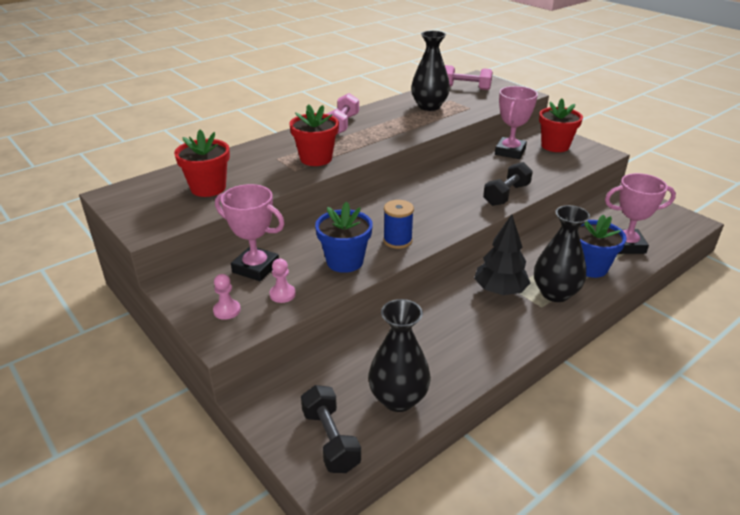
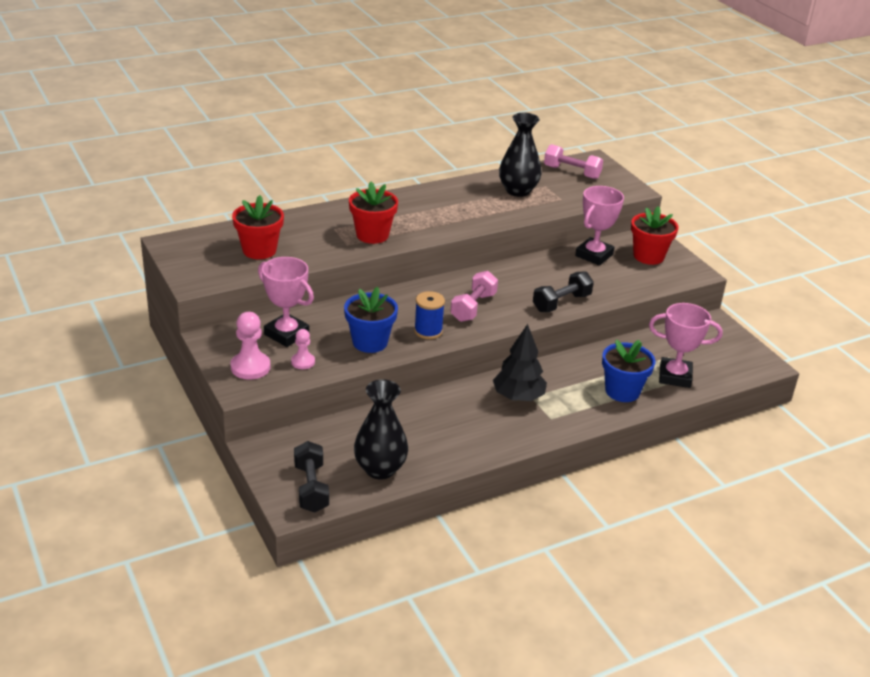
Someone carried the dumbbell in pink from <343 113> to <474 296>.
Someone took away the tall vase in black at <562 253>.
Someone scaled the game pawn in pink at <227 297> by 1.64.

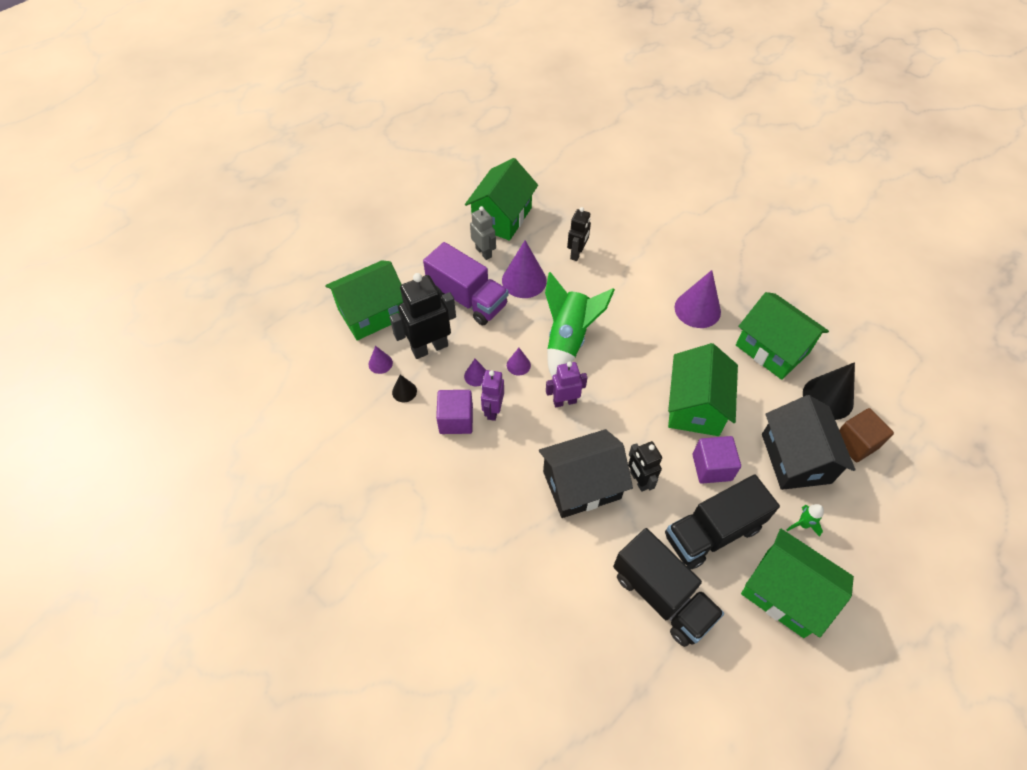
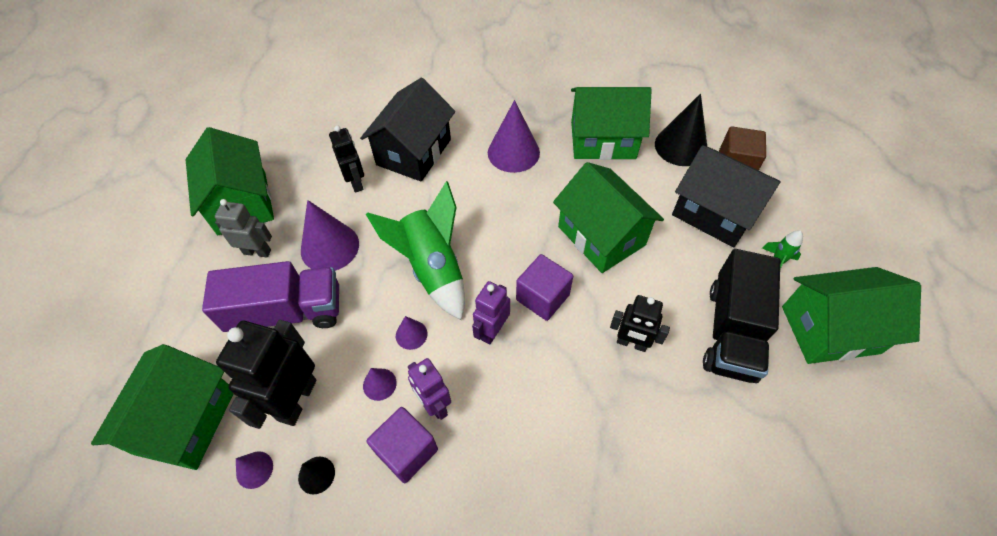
Someone carried the house in black from <586 473> to <407 130>.
Someone carried the cube in violet from <716 460> to <544 287>.
Someone took away the truck in black at <668 587>.

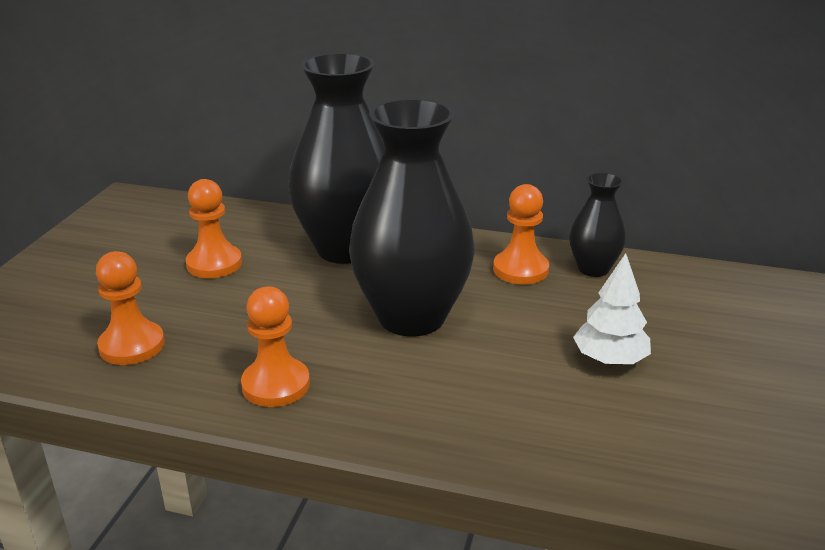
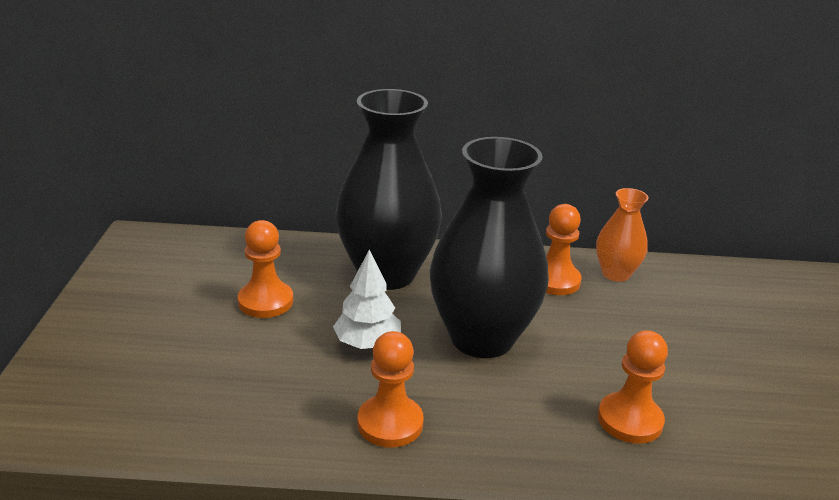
Someone repainted the tall vase in black at <597 224>, which became the tall vase in bright orange at <622 235>.
Someone carried the game pawn in bright orange from <130 308> to <633 387>.
Someone carried the fir tree in white from <612 309> to <367 299>.

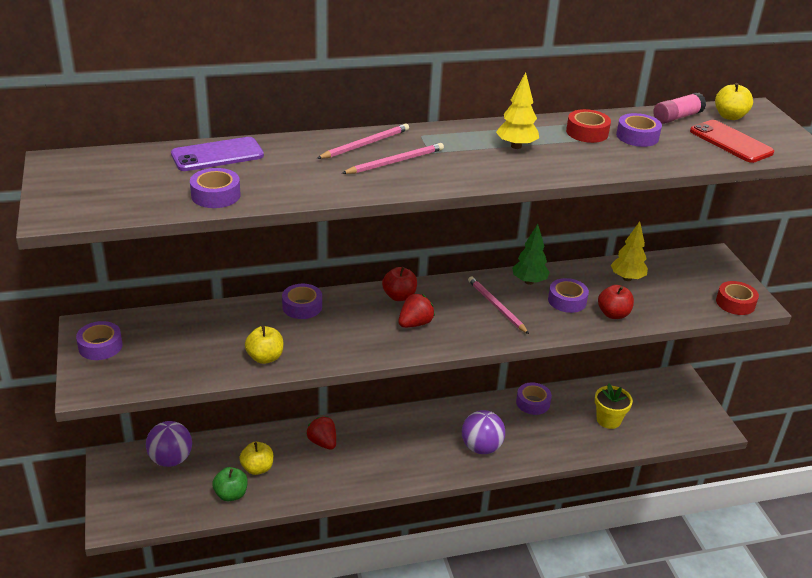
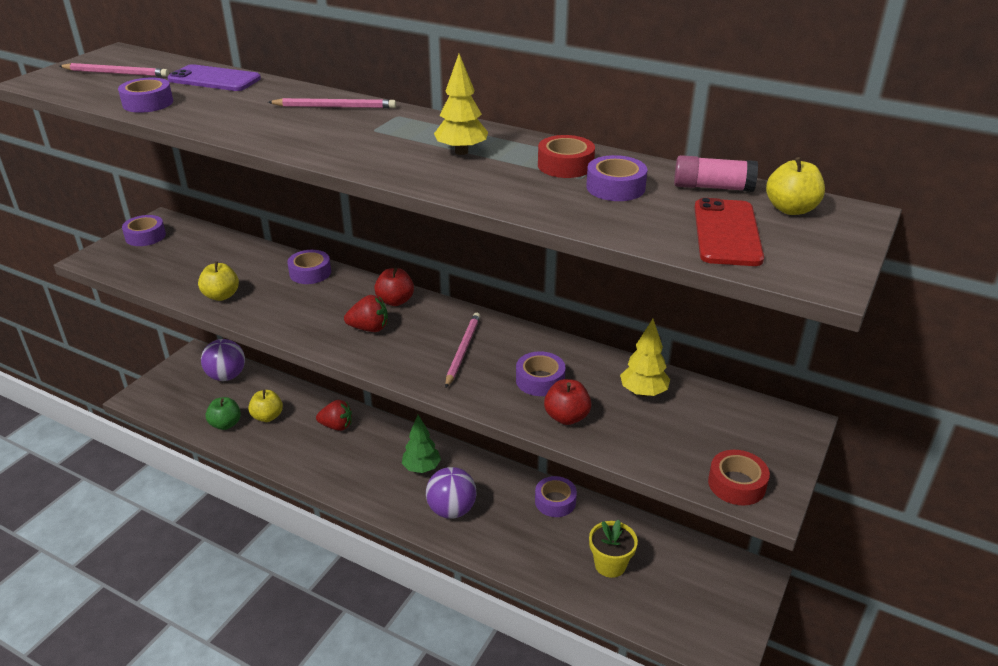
Someone carried the pencil in pink from <393 158> to <114 70>.
Someone carried the fir tree in green from <531 254> to <421 444>.
Someone rotated the berry in scarlet at <321 433> by 90 degrees clockwise.

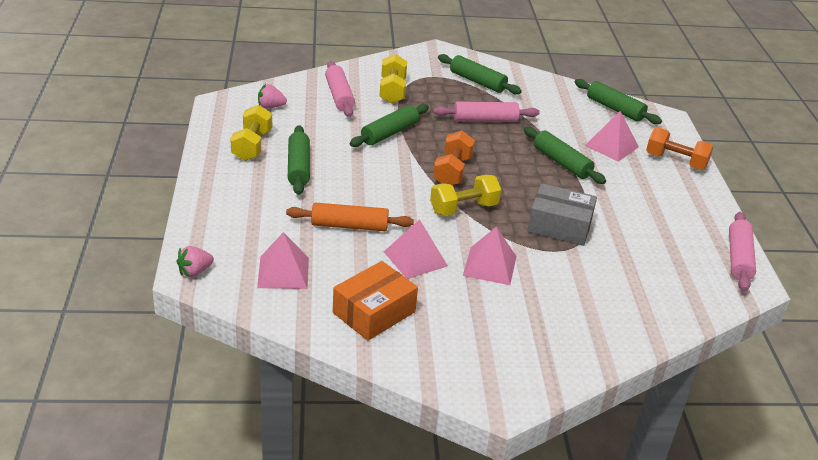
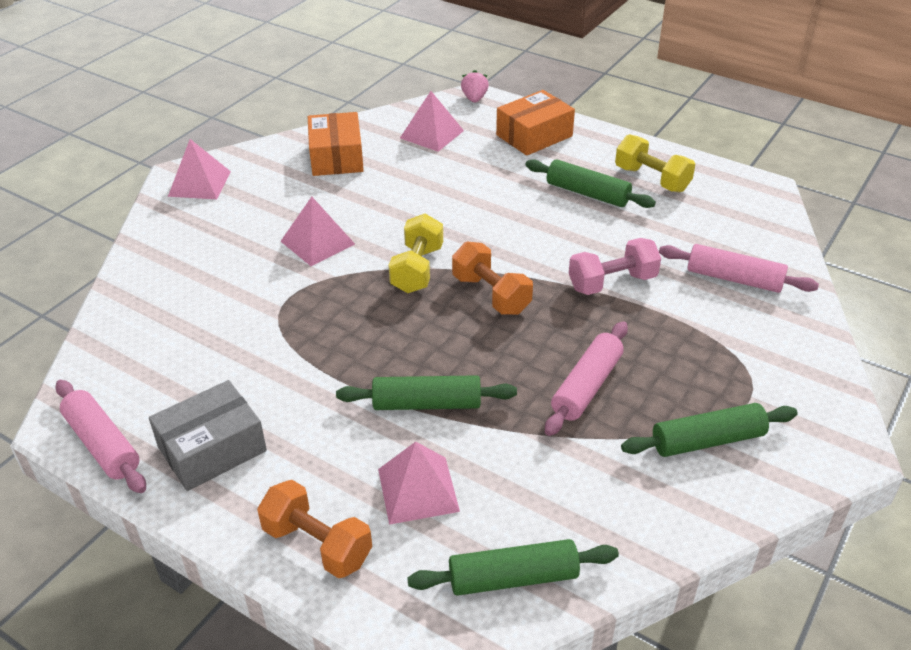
Someone took away the dumbbell in yellow at <393 79>.
Someone took away the berry in pink at <272 96>.
Someone swapped the pastry roller in green at <389 125> for the dumbbell in pink at <615 266>.
Someone rotated the dumbbell in bright orange at <679 148> by 60 degrees clockwise.
Someone carried the box in ash-grey from <562 214> to <208 435>.
Someone took away the pastry roller in bright orange at <350 217>.
Someone carried the solid pyramid in pink from <416 249> to <199 169>.
Someone put down the box in bright orange at <535 123>.

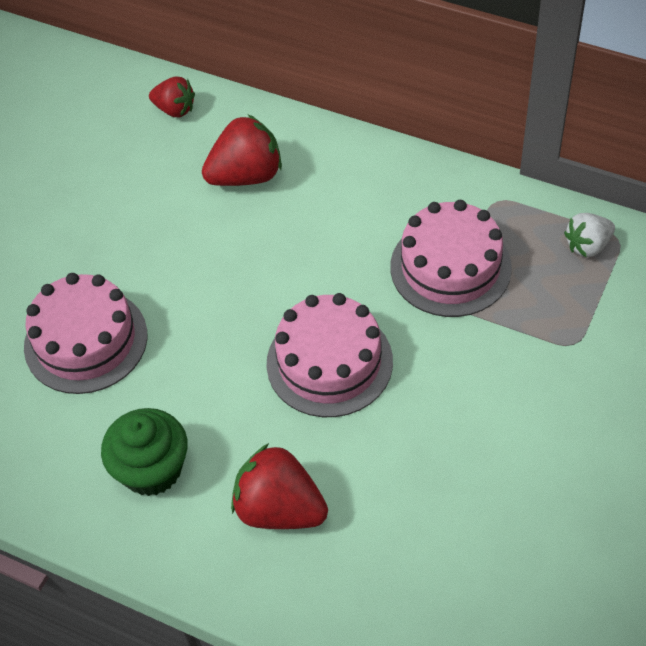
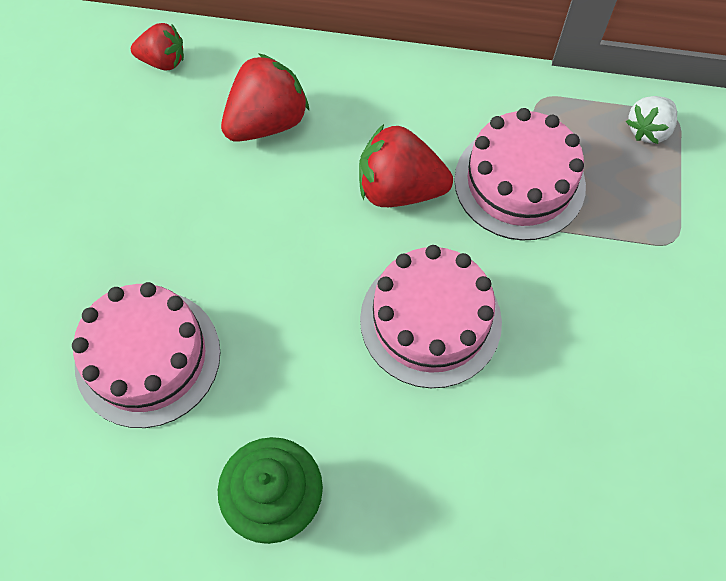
Someone carried the berry in scarlet from <279 486> to <406 165>.

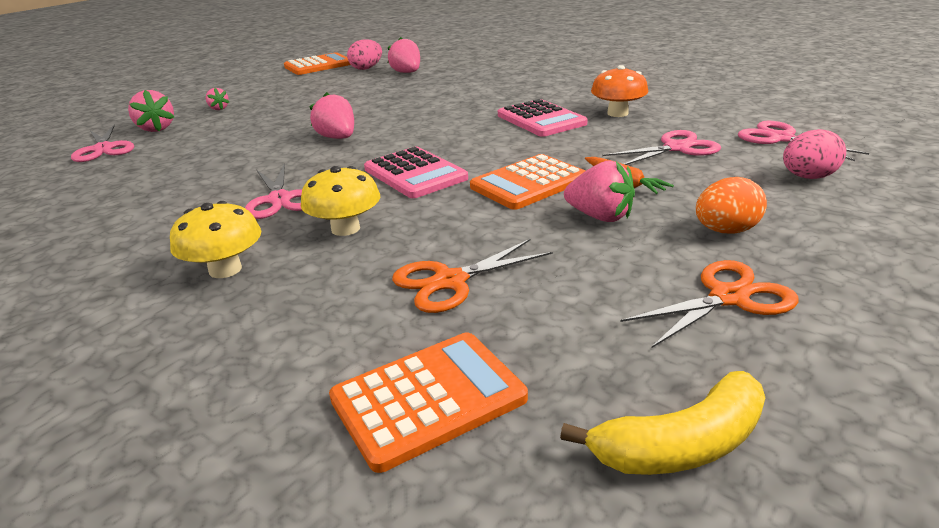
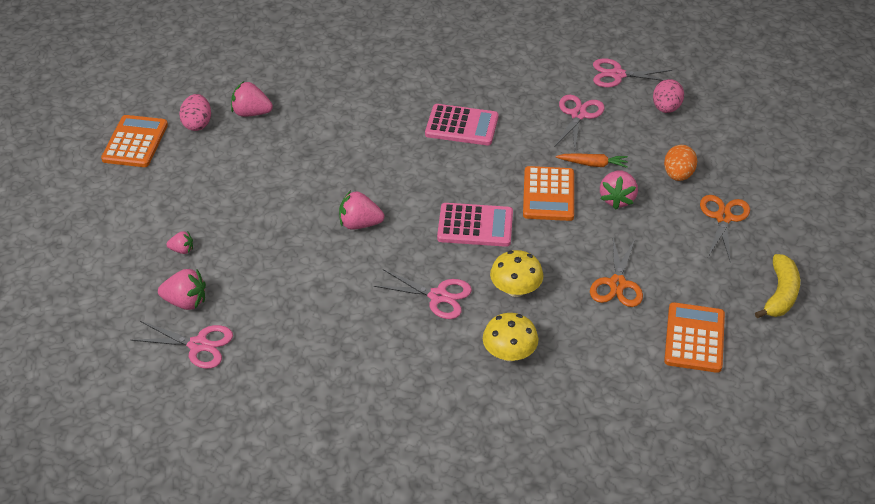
Someone took away the fungus in bright orange at <619 91>.
Someone rotated the berry in pink at <599 191> by 120 degrees clockwise.

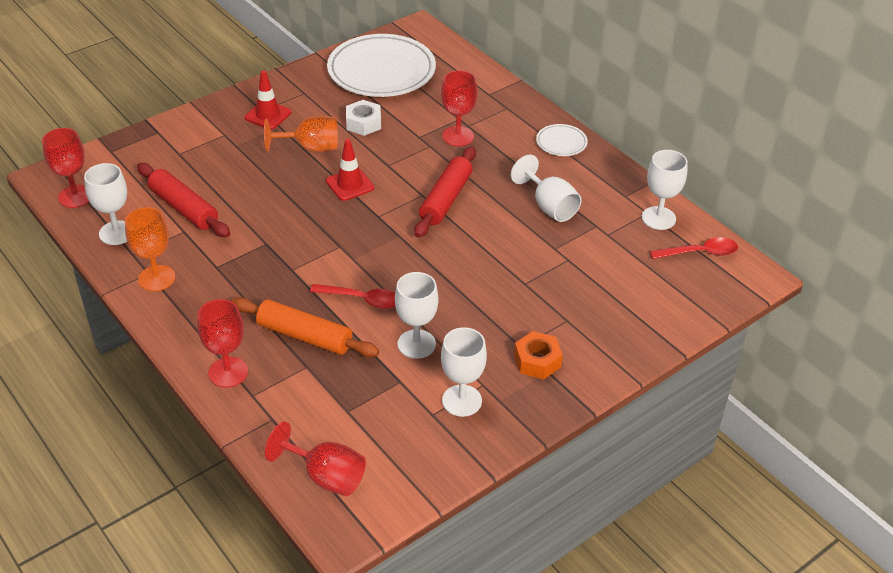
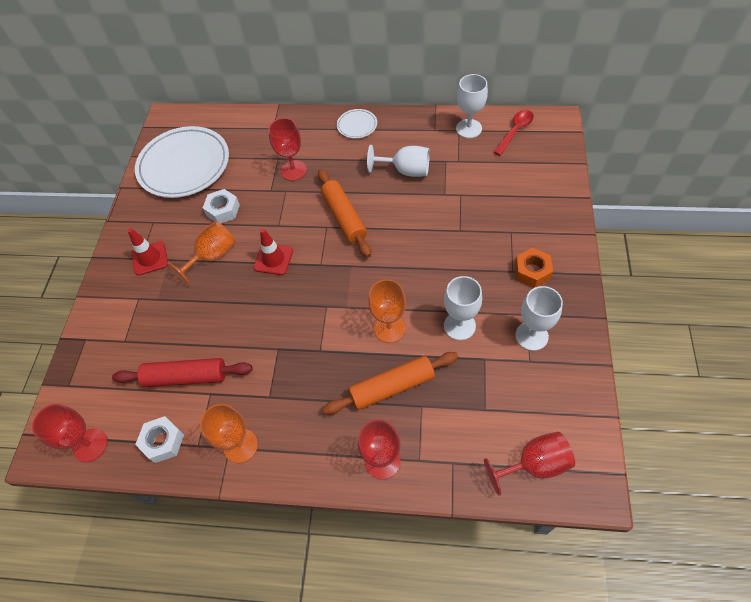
Someone repainted the pastry roller in scarlet at <445 192>, which became the pastry roller in bright orange at <344 213>.
Someone swapped the goblet in white at <105 204> for the hexagon nut in white at <159 439>.
Someone swapped the spoon in scarlet at <352 296> for the goblet in bright orange at <387 311>.

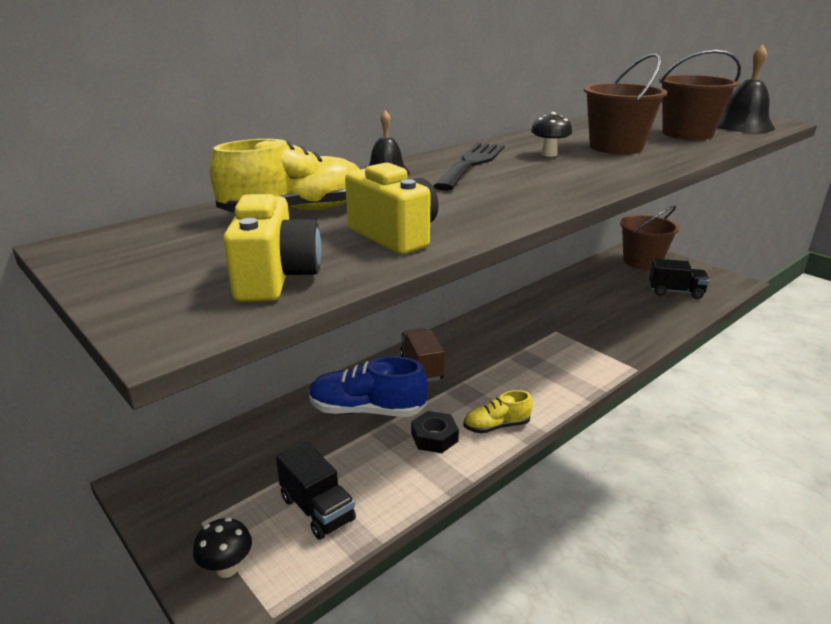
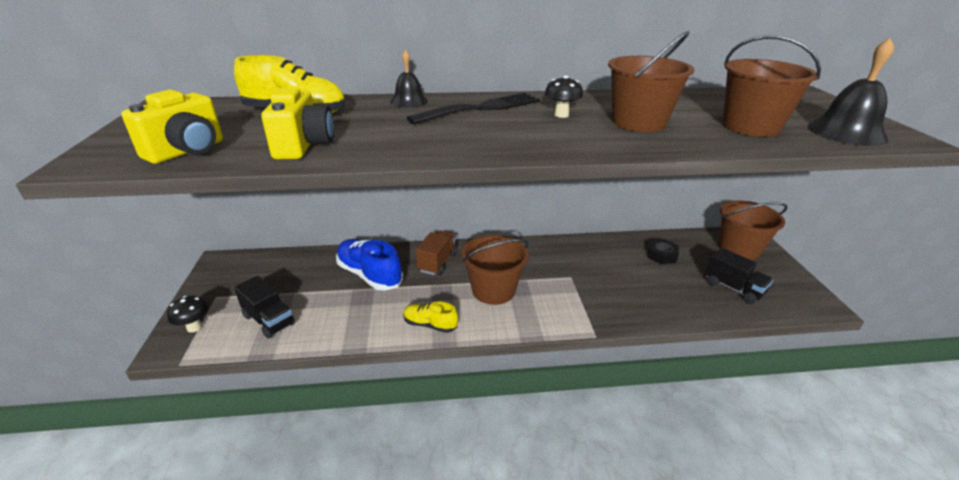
Someone carried the hexagon nut in black from <435 432> to <663 252>.
Someone rotated the truck in black at <316 491> by 45 degrees counterclockwise.
Someone put down the pail in brown at <495 270>.

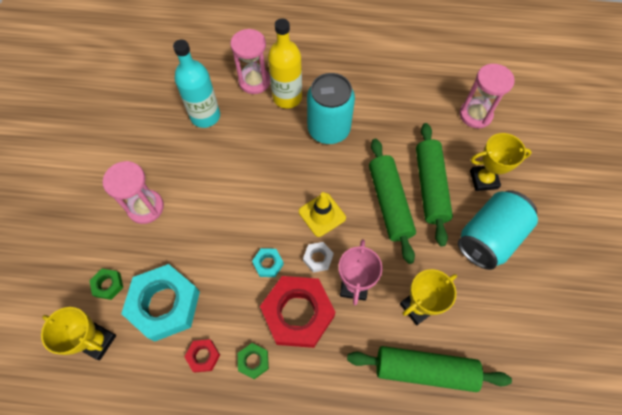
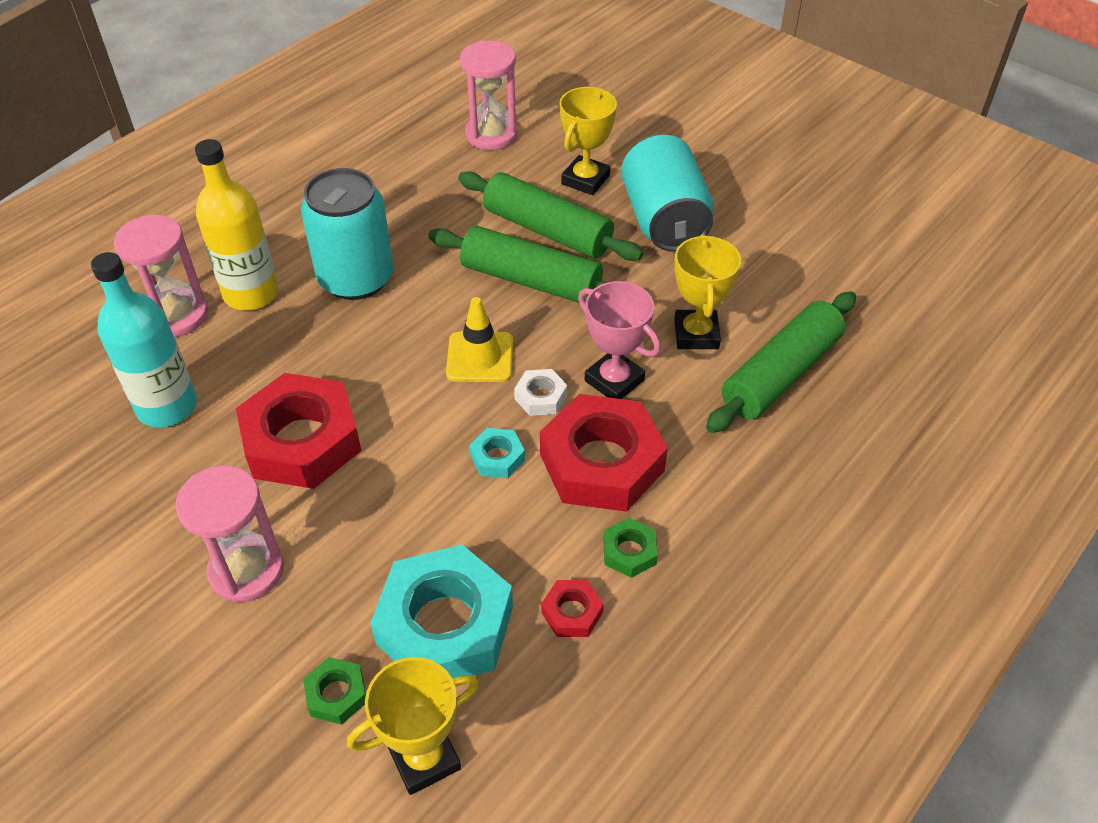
Someone put down the hexagon nut in scarlet at <298 431>.

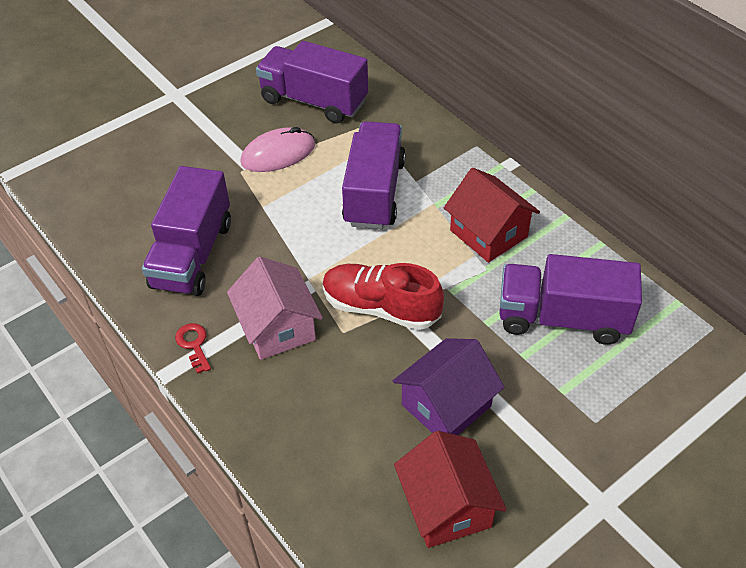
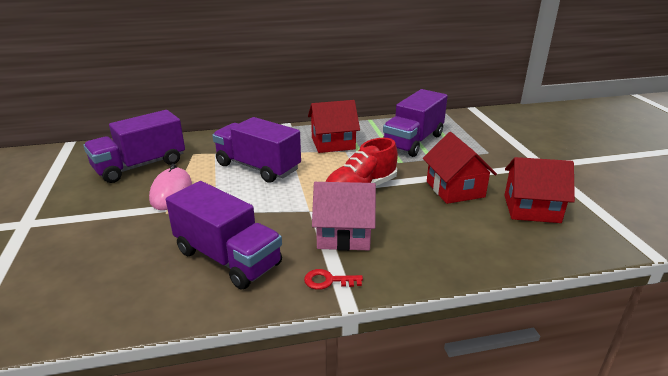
Someone repainted the house in violet at <448 386>, which became the house in scarlet at <460 168>.

